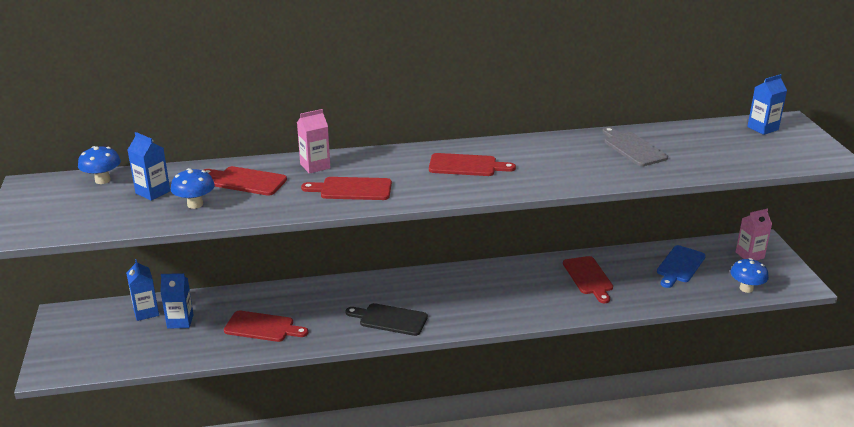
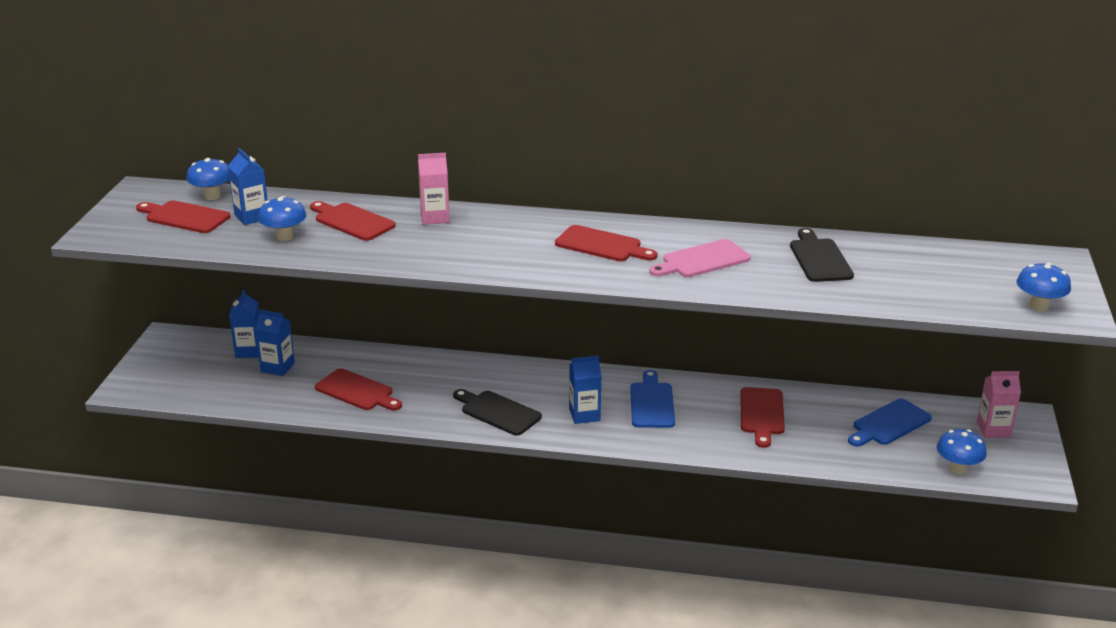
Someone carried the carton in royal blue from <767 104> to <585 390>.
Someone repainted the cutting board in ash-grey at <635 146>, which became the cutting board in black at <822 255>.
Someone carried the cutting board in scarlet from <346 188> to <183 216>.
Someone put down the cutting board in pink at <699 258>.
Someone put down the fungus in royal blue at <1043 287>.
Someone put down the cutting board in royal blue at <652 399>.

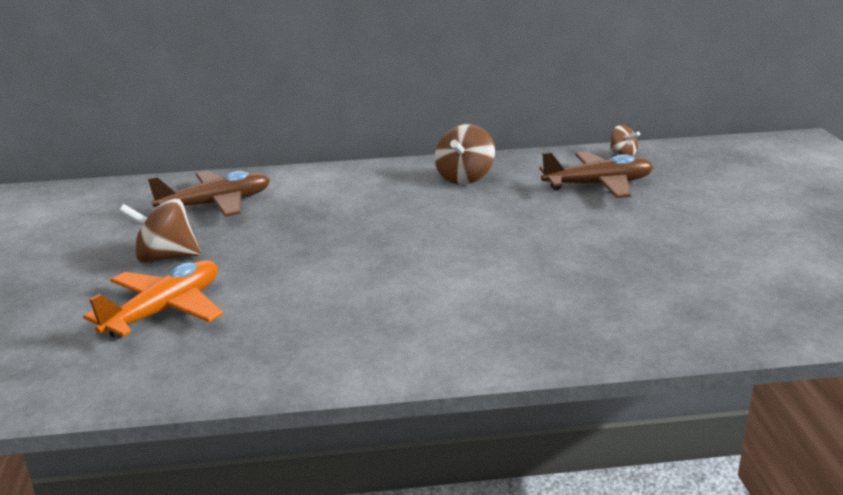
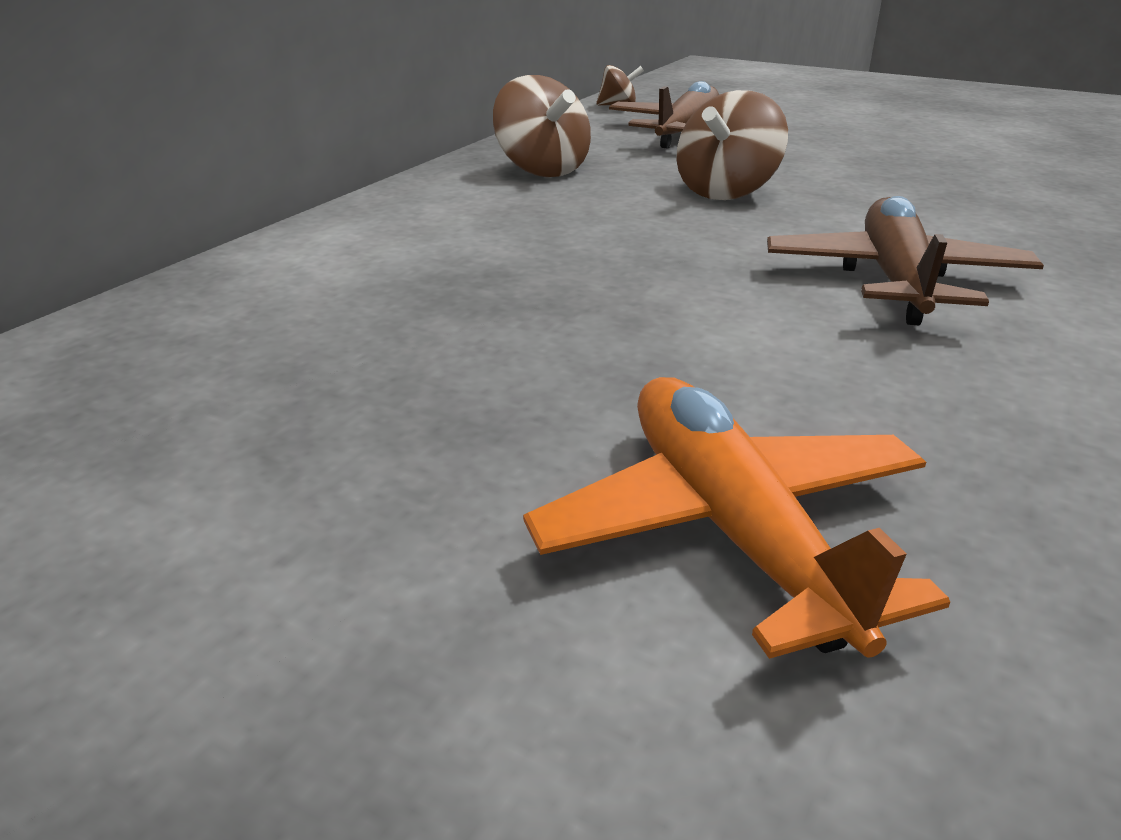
Someone carried the plane in brown from <209 194> to <905 260>.
Someone carried the whirligig in brown from <159 230> to <732 145>.

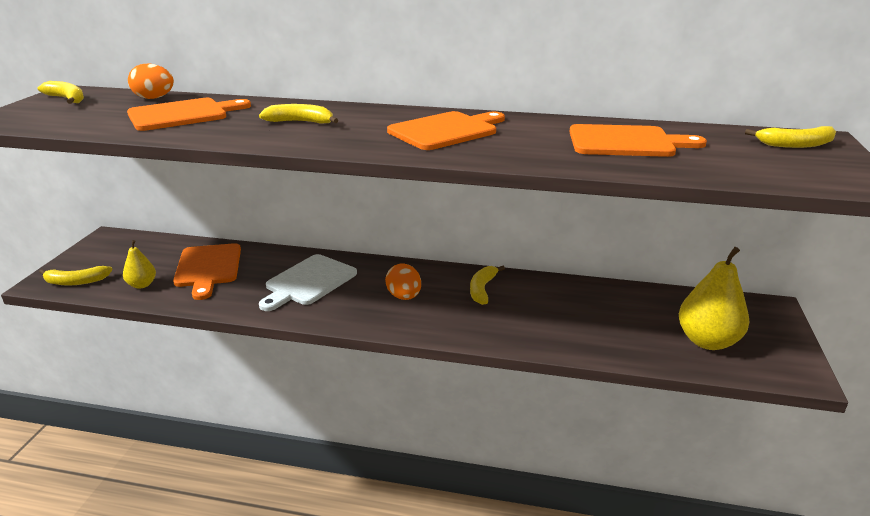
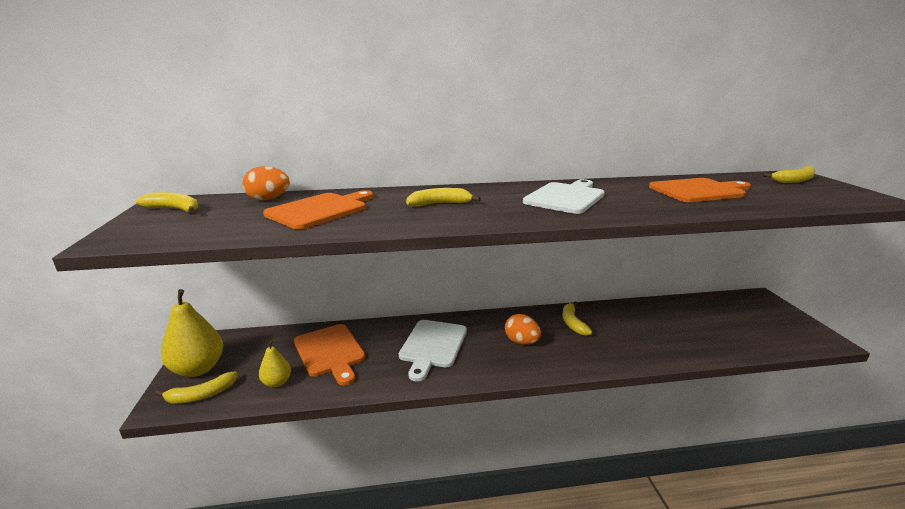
Someone repainted the cutting board in bright orange at <446 130>, which became the cutting board in white at <564 196>.
Someone carried the pear in yellow from <714 298> to <192 333>.

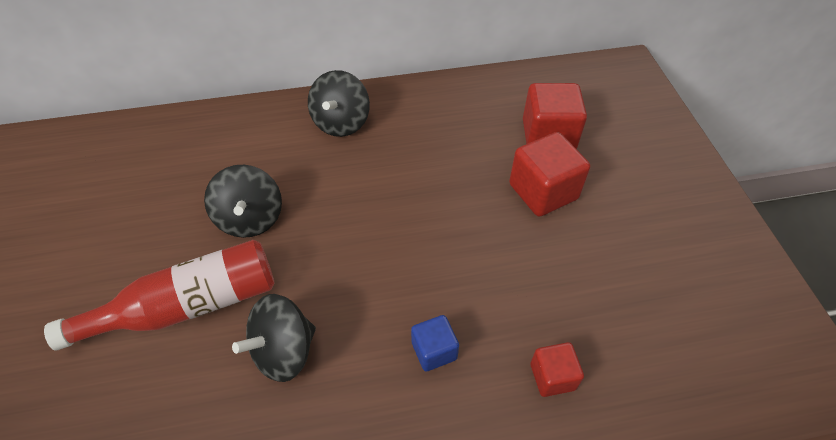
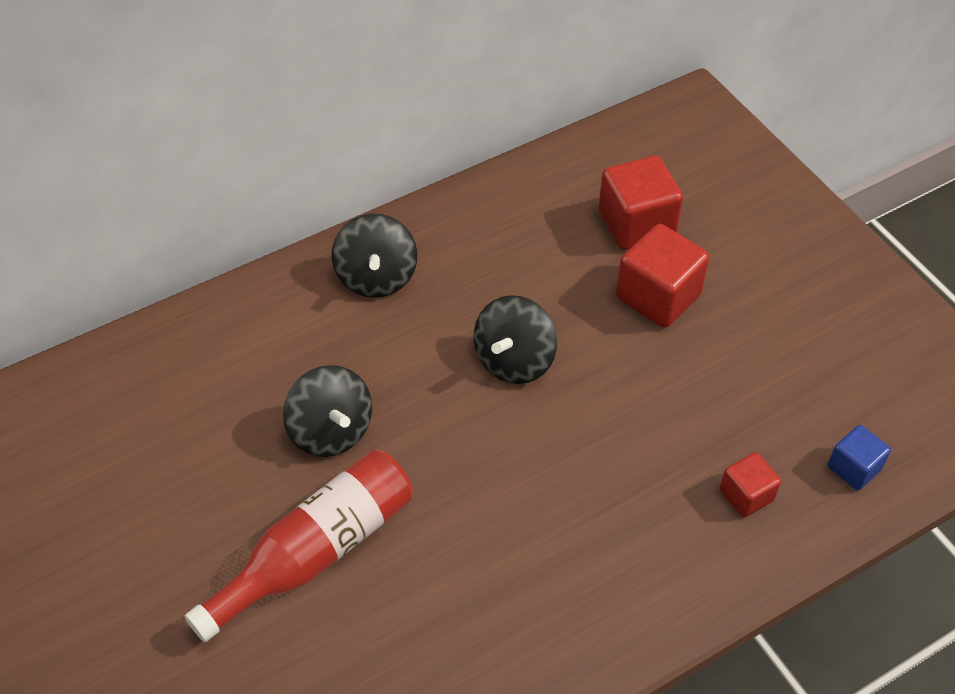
Someone carried the whirligig in black from <274 338> to <515 339>.
Someone carried the cube in royal blue from <435 343> to <859 457>.

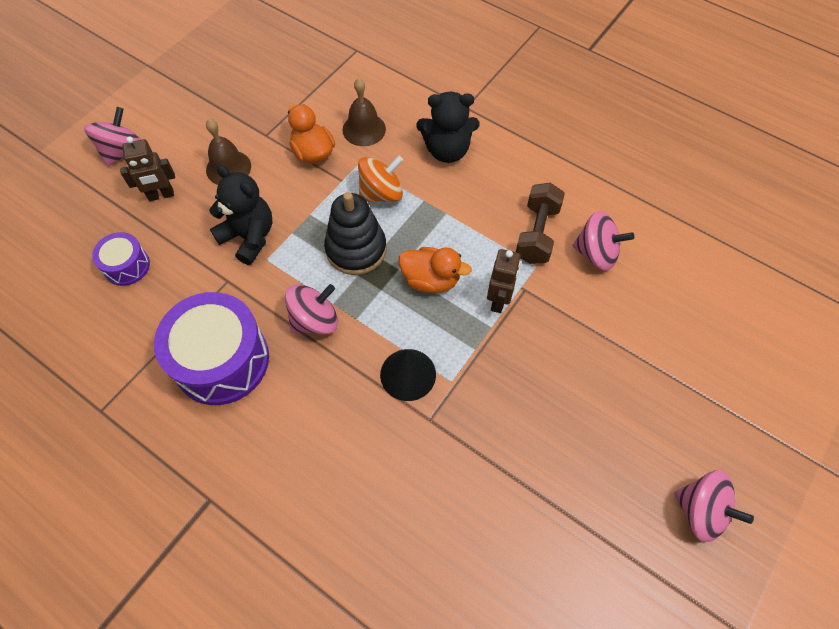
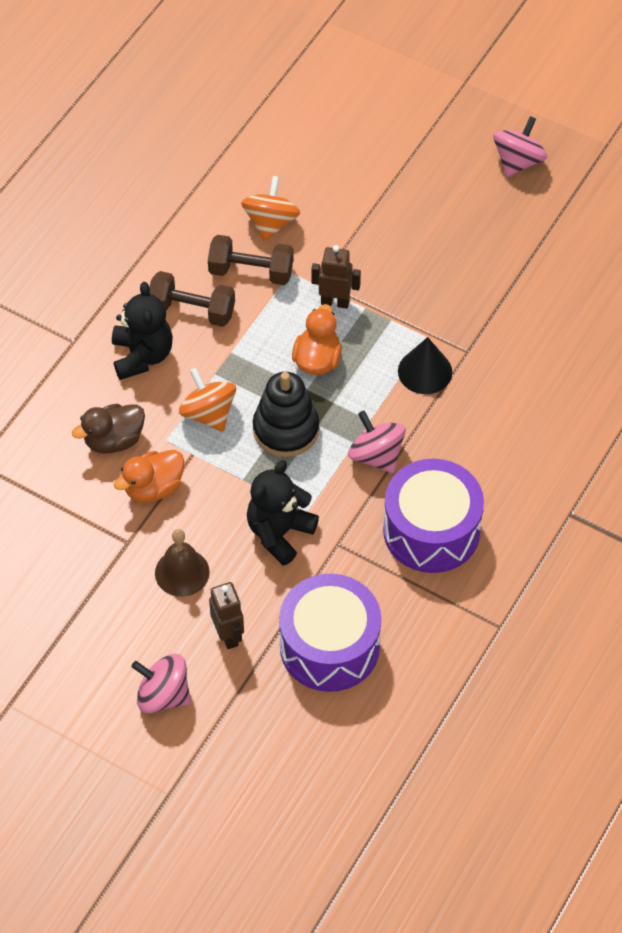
Someone swapped the bell in brown at <364 112> for the toy duck in brown at <108 429>.
Someone repainted the whirligig in pink at <603 241>, which became the whirligig in bright orange at <270 209>.
Someone scaled the toy drum in violet at <121 259> by 1.95.
Someone put down the dumbbell in brown at <192 299>.

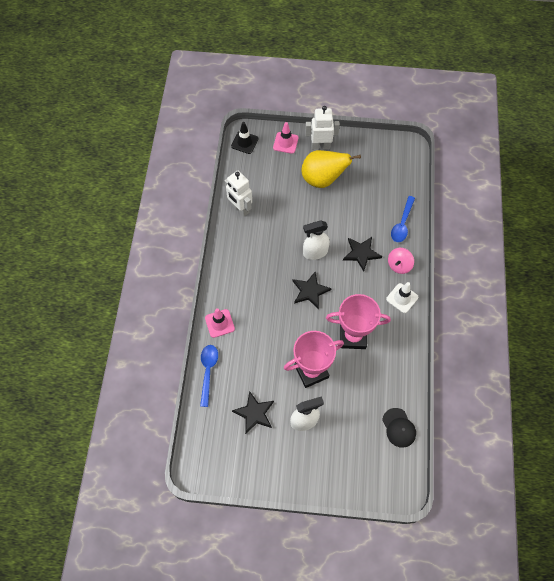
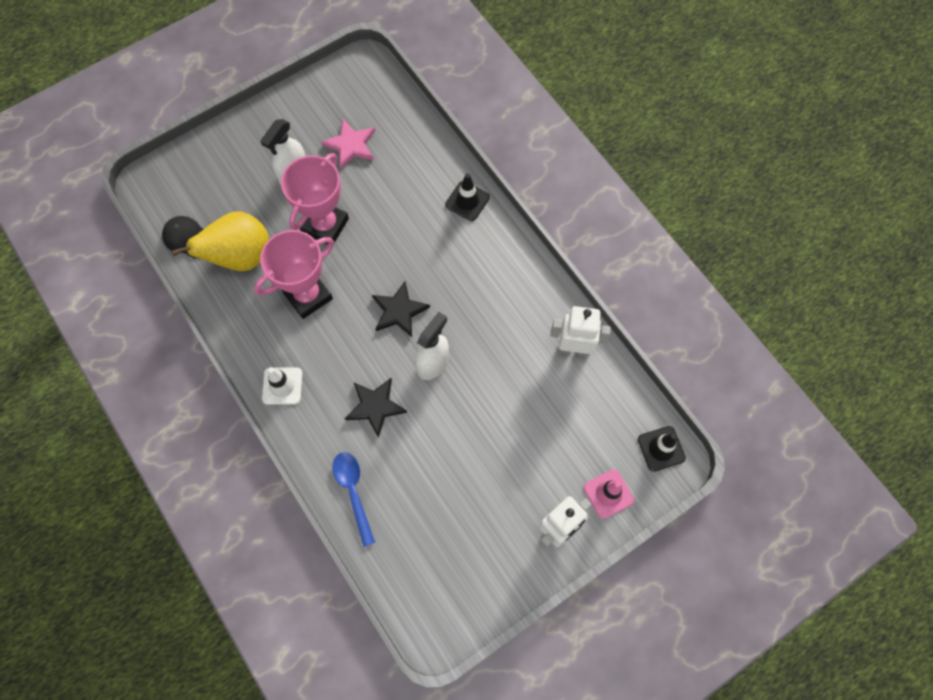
Someone carried the pear in yellow from <331 169> to <220 241>.
Someone took away the whirligig in pink at <401 261>.
Someone repainted the safety cone in pink at <220 323>, which became the safety cone in black at <467 197>.
Someone took away the spoon in royal blue at <209 376>.
Someone repainted the star in black at <253 412>, which became the star in pink at <348 144>.

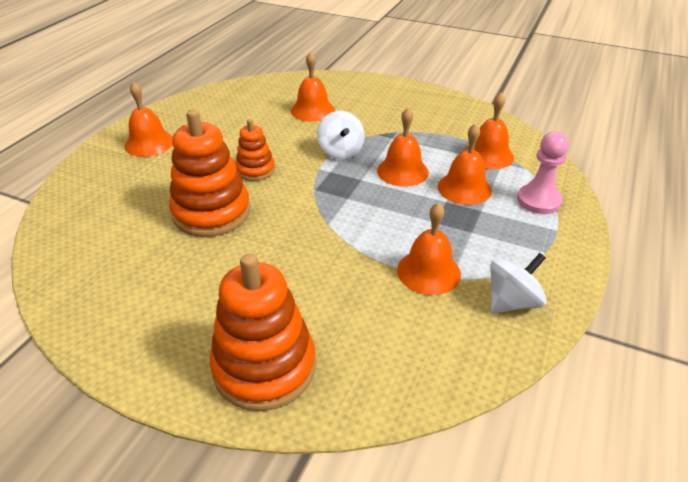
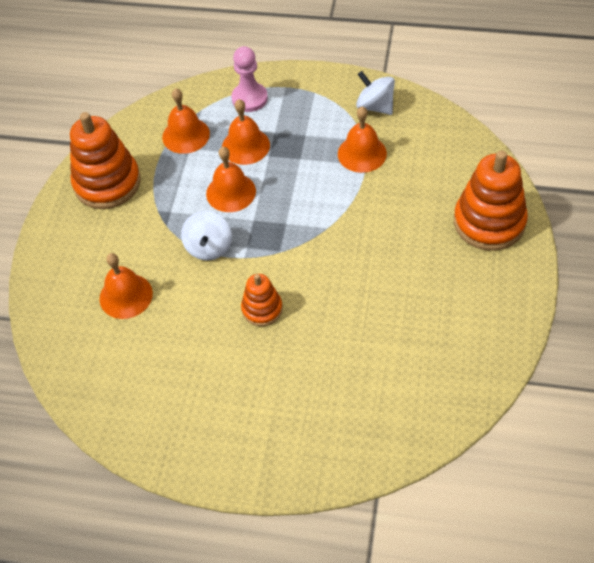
Someone took away the bell in bright orange at <148 119>.
Someone carried the ring stacker in bright orange from <209 173> to <105 160>.
Someone rotated the whirligig in white at <341 135> by 120 degrees clockwise.

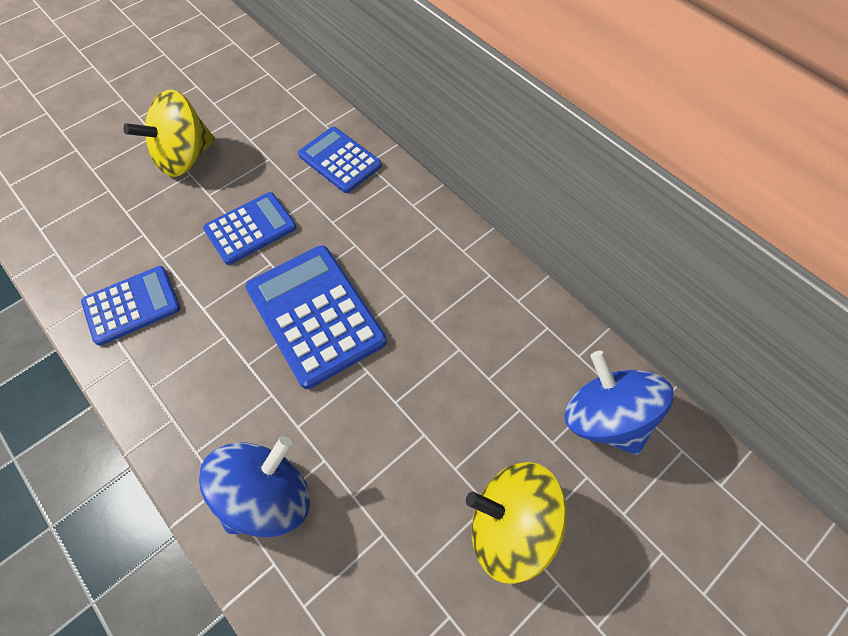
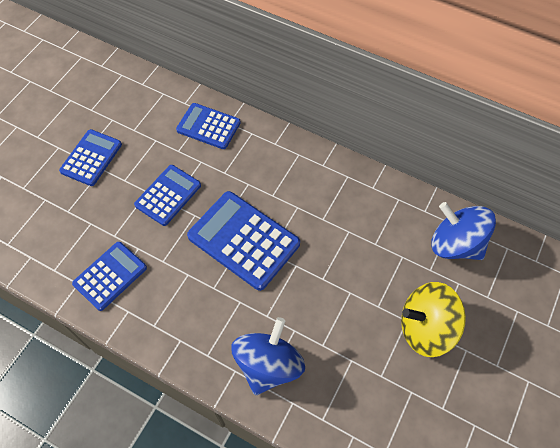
Someone swapped the whirligig in yellow at <169 133> for the adding machine in royal blue at <90 157>.

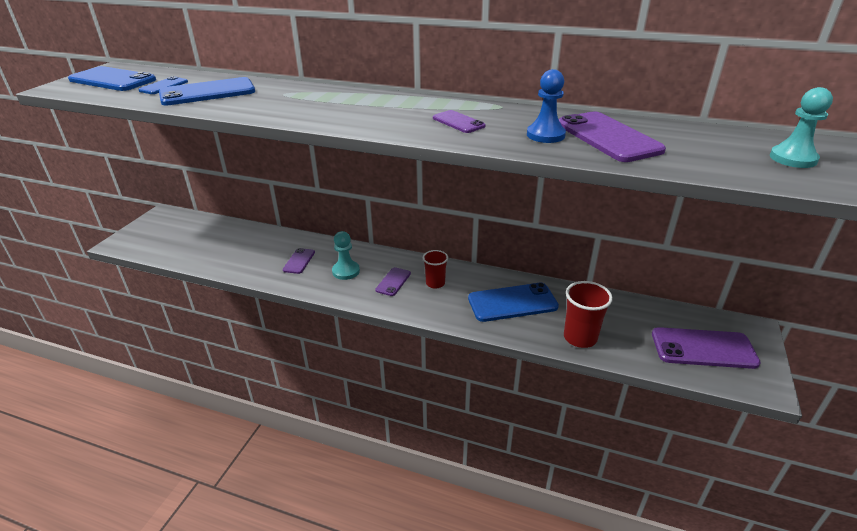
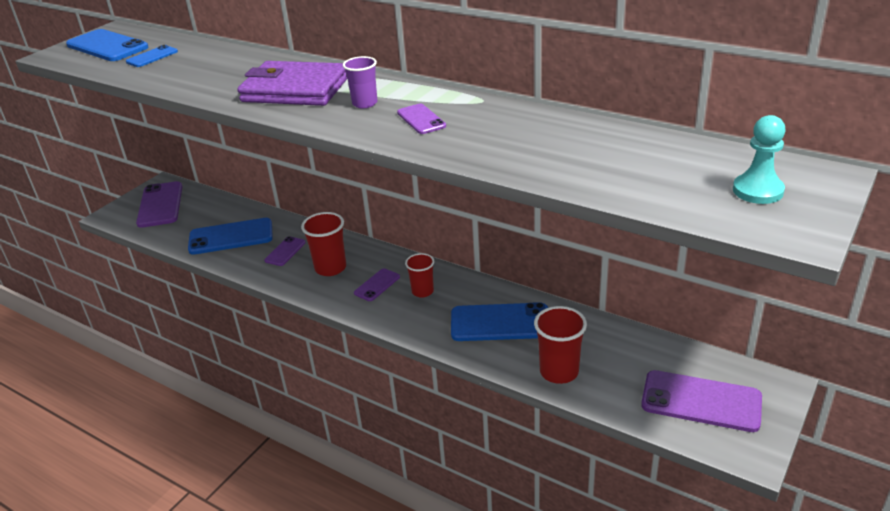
Someone took away the game pawn in royal blue at <546 106>.
Someone carried the phone in royal blue from <207 91> to <230 236>.
Someone carried the phone in violet from <612 137> to <159 204>.
Someone swapped the game pawn in aqua at <346 255> for the beaker in scarlet at <323 244>.
Someone put down the beaker in violet at <360 82>.
Someone put down the wallet in violet at <292 83>.

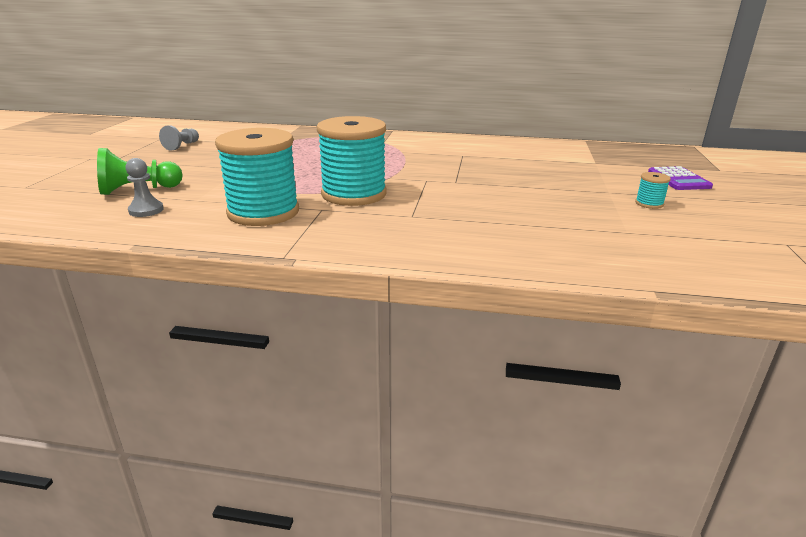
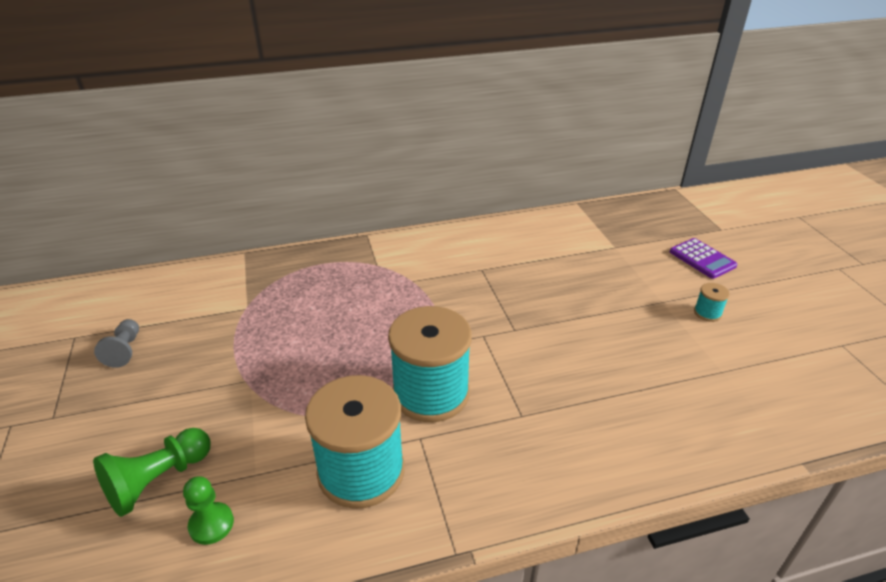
Someone repainted the game pawn in ash-grey at <144 187>, which became the game pawn in green at <208 510>.

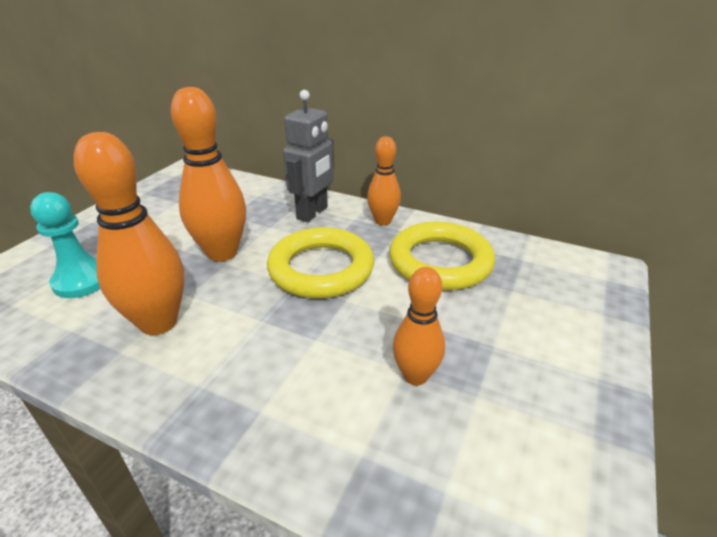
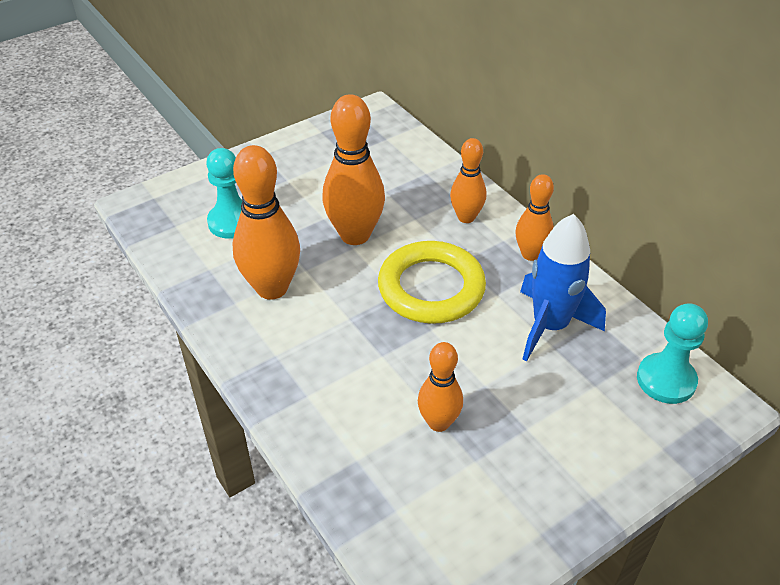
Someone swapped the toy robot in ash-grey at <308 156> for the bowling pin in bright orange at <468 180>.
Someone swapped the torus in yellow at <442 256> for the toy rocket in royal blue at <563 288>.
Someone put down the game pawn in aqua at <672 353>.

